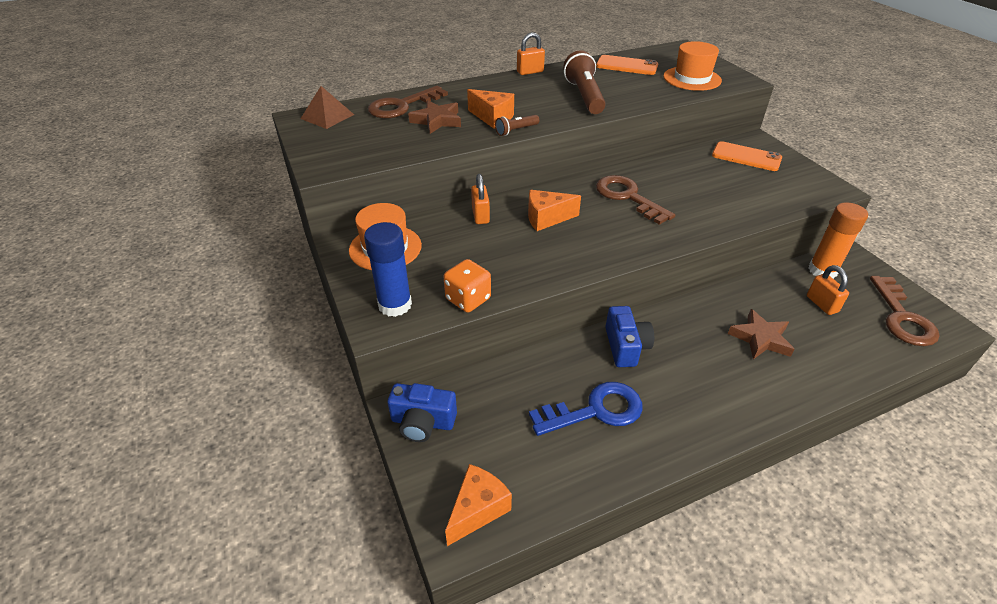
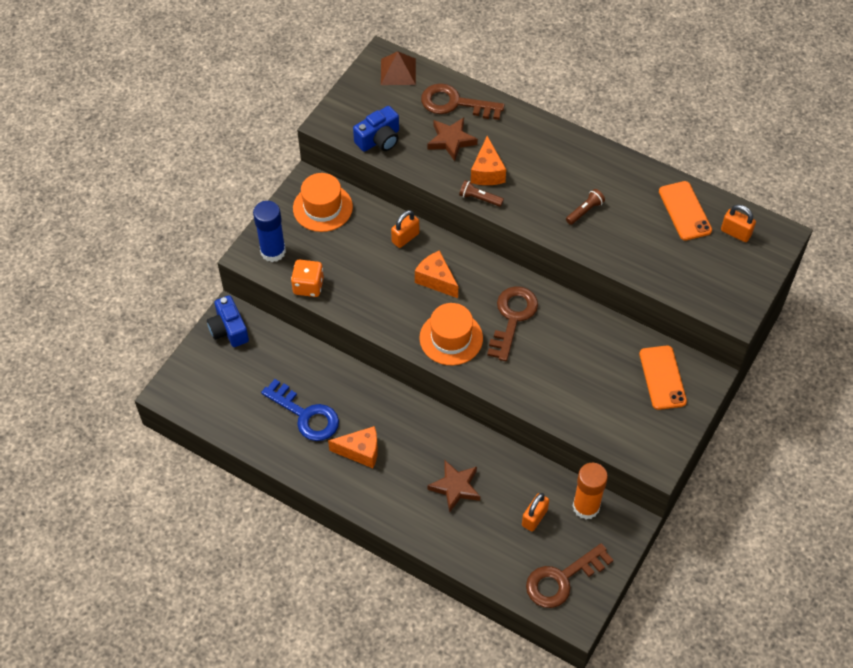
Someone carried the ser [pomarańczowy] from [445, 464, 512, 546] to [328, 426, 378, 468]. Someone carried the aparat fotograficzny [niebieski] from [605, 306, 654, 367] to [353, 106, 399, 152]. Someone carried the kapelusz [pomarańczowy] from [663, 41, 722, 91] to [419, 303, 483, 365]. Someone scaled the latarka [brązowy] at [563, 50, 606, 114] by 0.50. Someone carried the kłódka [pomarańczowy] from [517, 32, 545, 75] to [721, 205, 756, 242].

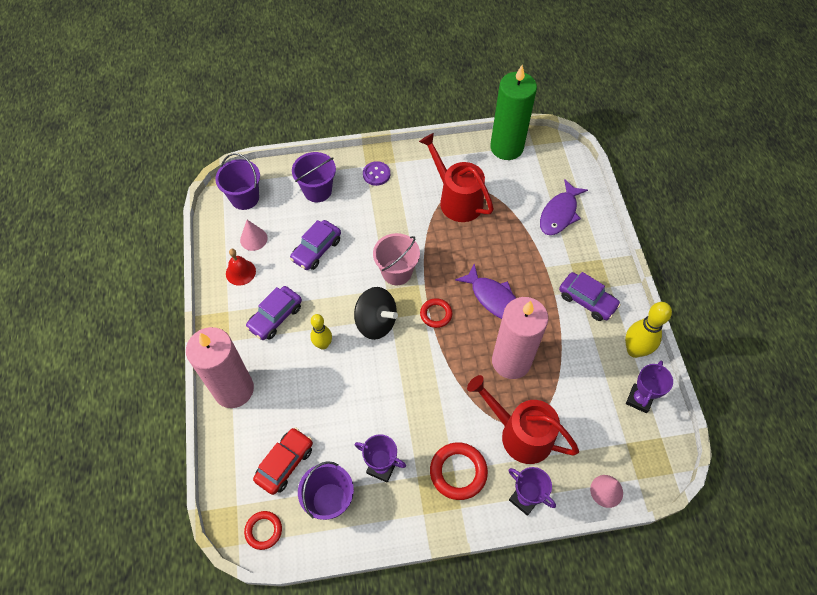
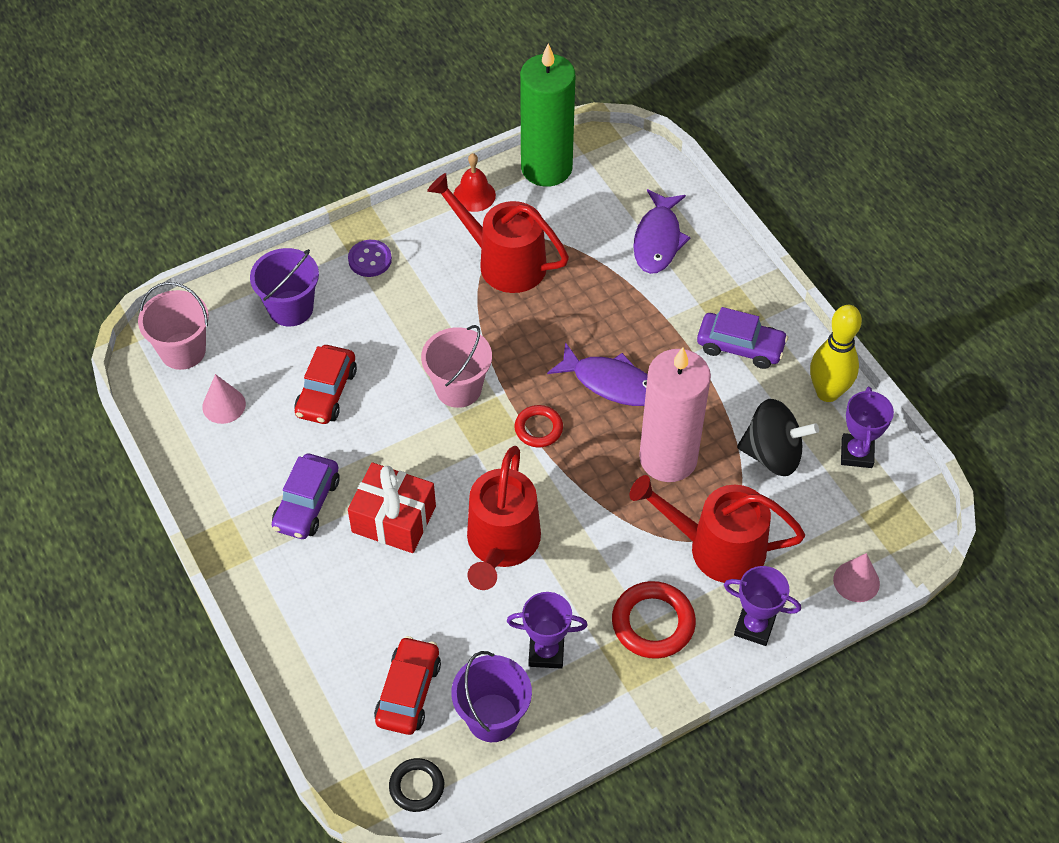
Someone repainted the wiadro [fioletowy] at [215, 153, 260, 210], which became the wiadro [różowy] at [138, 282, 209, 370]. Someone repainted the samochód [fioletowy] at [290, 220, 341, 270], which became the samochód [czerwony] at [294, 345, 357, 424]. Someone swapped the kręgiel [żółty] at [310, 314, 332, 350] for the prezent [czerwony] at [348, 463, 436, 553]. Someone repainted the pierścień [czerwony] at [244, 511, 282, 550], which became the pierścień [czarny] at [389, 758, 444, 812]. Someone carried the dzwonek [czerwony] from [226, 249, 256, 286] to [454, 153, 496, 212]. Someone put down the konewka [czerwony] at [467, 446, 541, 590]. Someone carried the bączek [czarny] from [354, 287, 398, 340] to [737, 399, 819, 476]. Someone took away the świeca [różowy] at [186, 327, 254, 408].

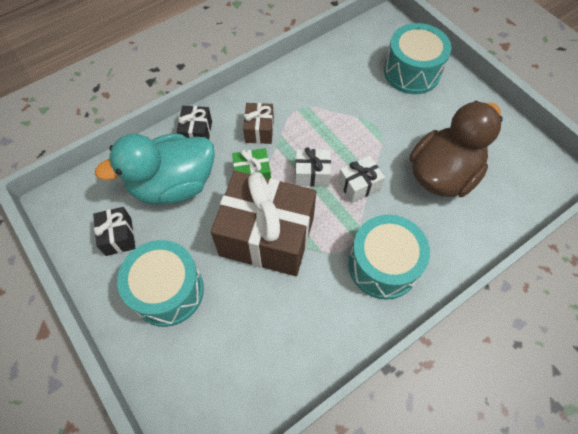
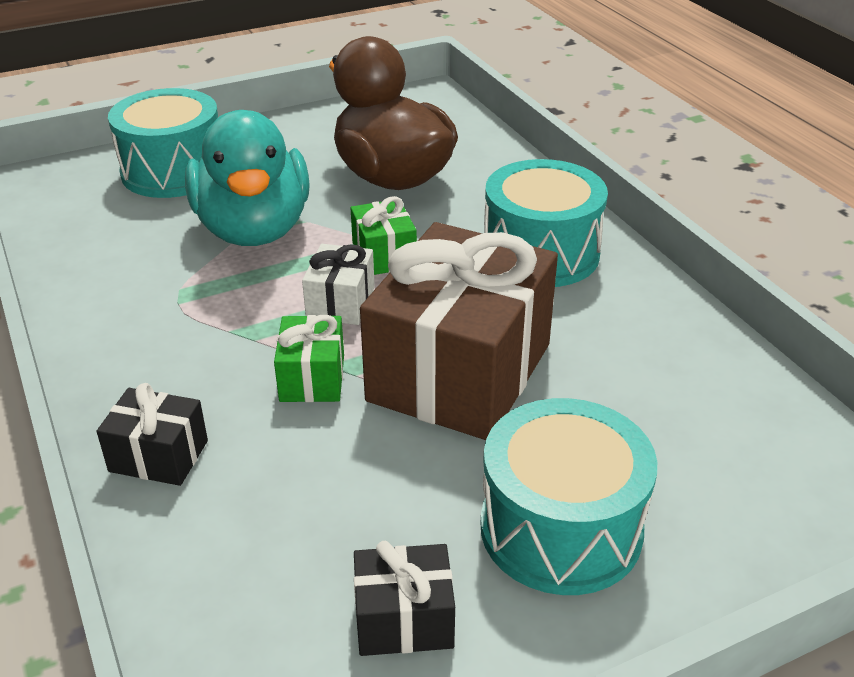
Someone carried the kaczka [turkusowy] from [95, 134, 215, 205] to [185, 110, 310, 246]. Someone repainted the prezent [biały] at [338, 156, 385, 203], which became the prezent [zielony] at [351, 196, 417, 275]. Someone took away the prezent [brązowy] at [243, 103, 274, 144].

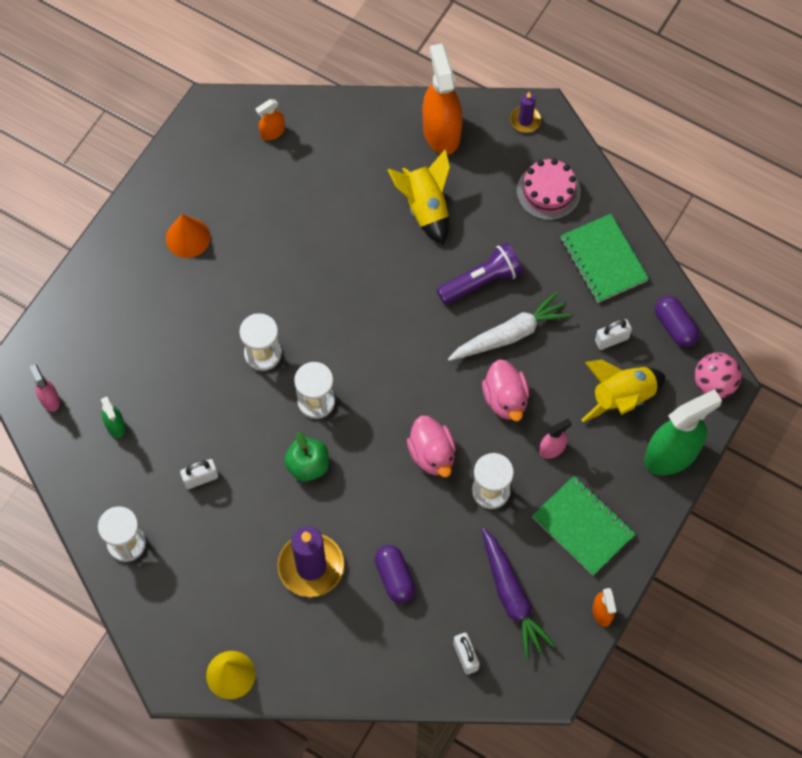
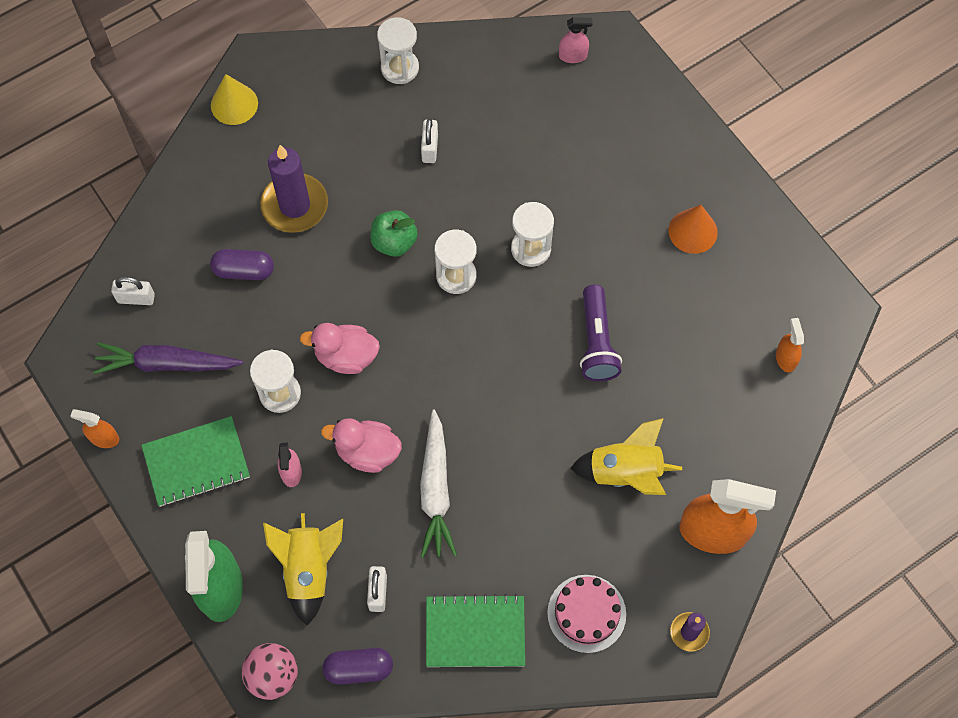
Someone carried the latarka [fioletowy] from [437, 242, 523, 305] to [580, 285, 622, 381]. Someone took away the spryskiwacz [zielony] at [101, 397, 125, 438].

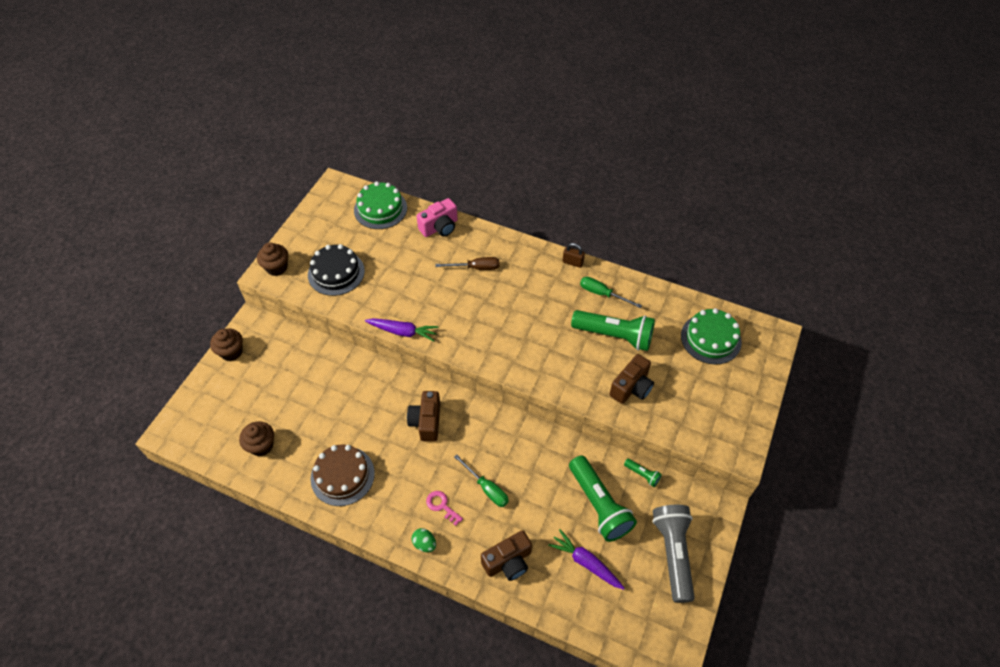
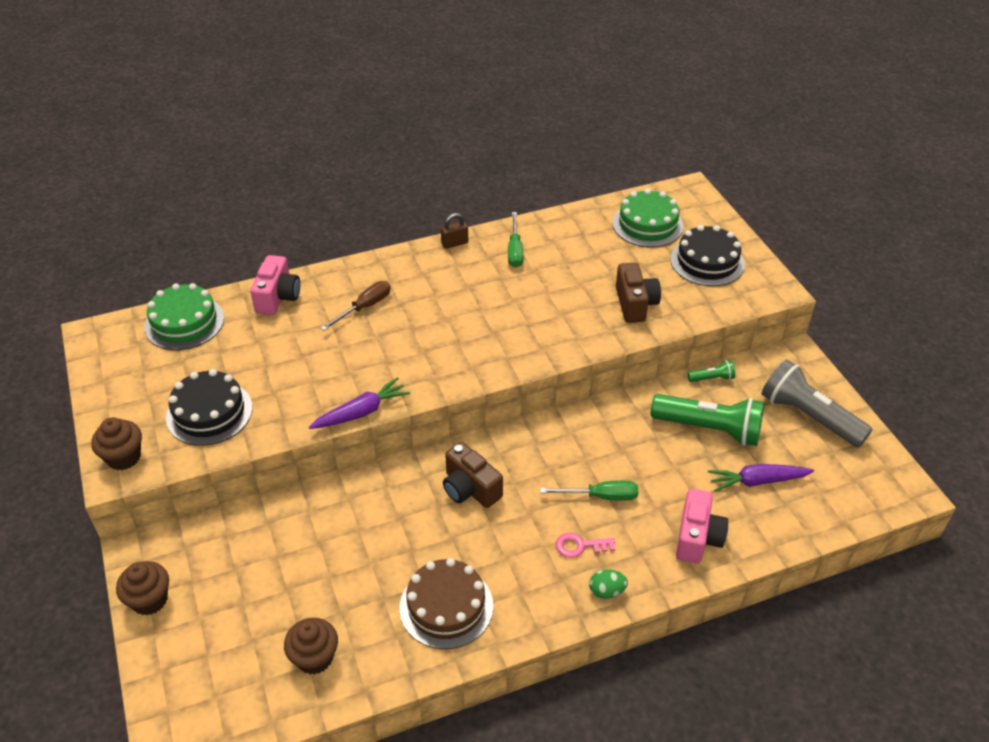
Someone rotated the śrubokręt [zielony] at [580, 277, 642, 308] by 75 degrees counterclockwise. Someone put down the tort [czarny] at [671, 225, 745, 286]. Someone repainted the aparat fotograficzny [brązowy] at [481, 530, 532, 581], which became the aparat fotograficzny [różowy] at [676, 489, 728, 564]. Someone took away the latarka [zielony] at [571, 310, 655, 351].

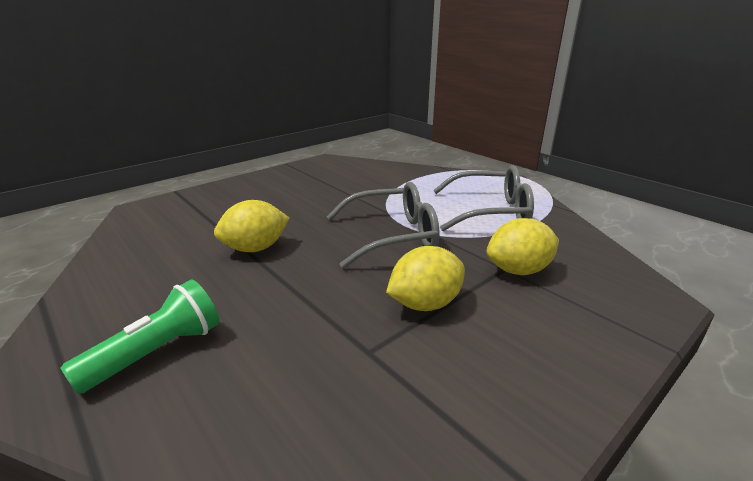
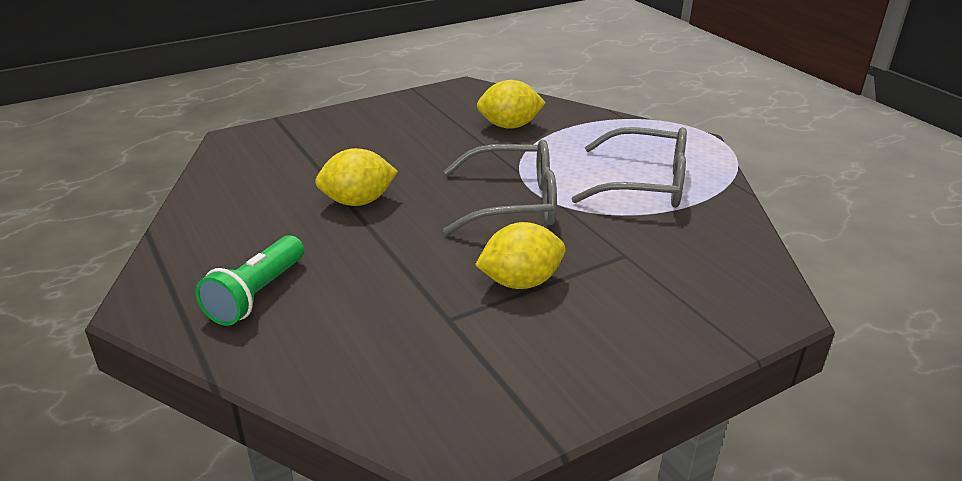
Someone rotated the latarka [zielony] at [60, 279, 219, 394] by 150 degrees clockwise. Someone carried the cytryna [żółty] from [486, 218, 559, 275] to [477, 80, 546, 129].

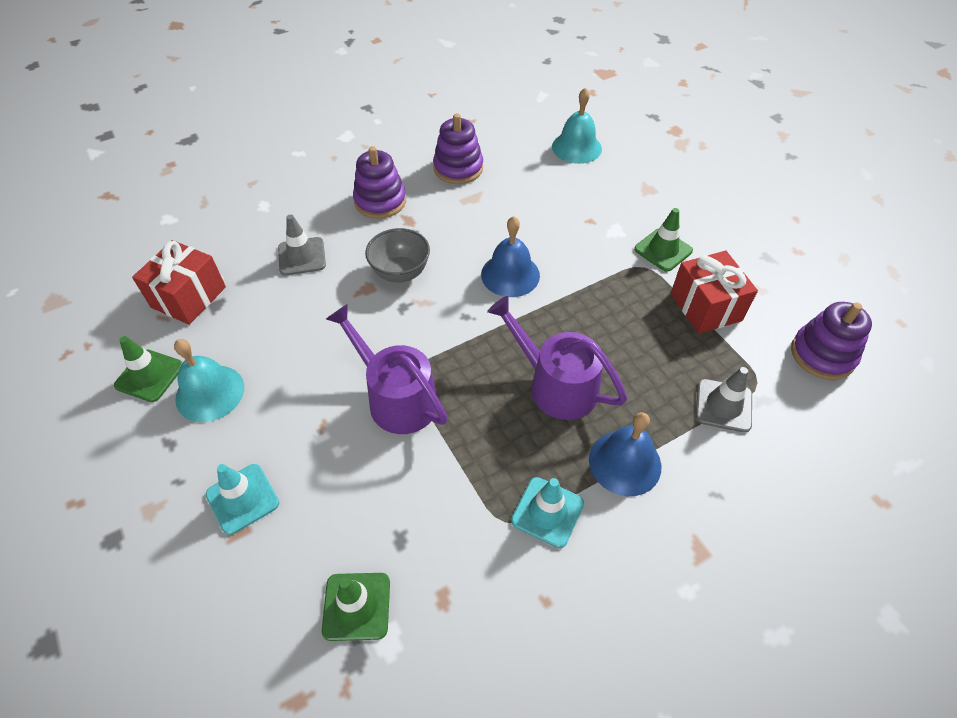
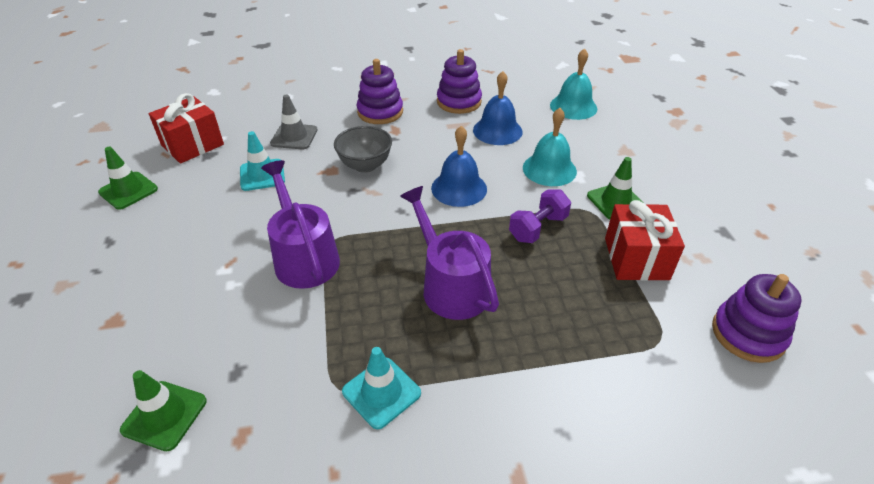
Someone carried the pachołek [turkusowy] from [206, 464, 279, 535] to [240, 131, 285, 191]. Someone carried the dzwonek [niebieski] from [589, 412, 661, 496] to [473, 71, 523, 145]. Someone put down the hantel [fioletowy] at [509, 189, 571, 243]. Someone carried the dzwonek [turkusowy] from [174, 339, 244, 422] to [523, 108, 577, 186]. Someone took away the pachołek [szary] at [696, 367, 752, 433].

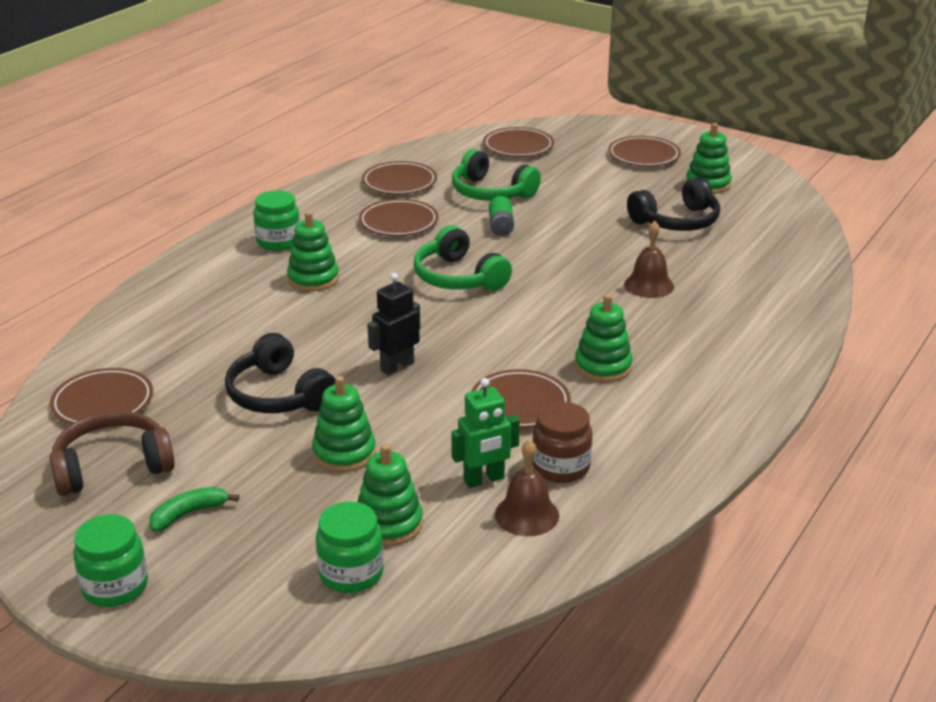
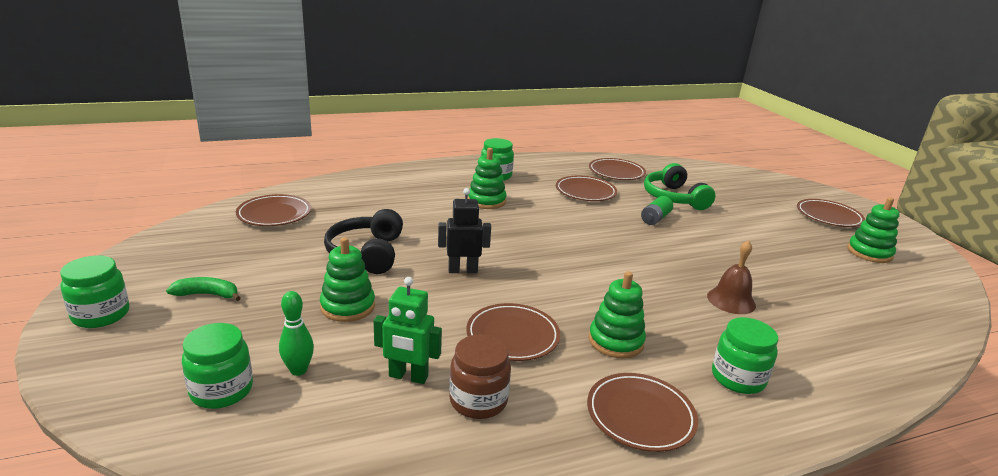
Someone swapped the zabawka nakładanka [zielony] at [357, 444, 423, 546] for the kręgiel [zielony] at [279, 291, 314, 376]. Someone carried the talerz [brązowy] from [483, 127, 554, 157] to [587, 373, 698, 452]. Someone put down the słoik [zielony] at [712, 317, 779, 394]. Someone took away the słuchawki [brązowy] at [49, 411, 175, 496]. Someone took away the słuchawki [zielony] at [413, 225, 512, 291]. Someone took away the dzwonek [brązowy] at [495, 439, 559, 536]. Someone took away the słuchawki [czarny] at [627, 177, 720, 231].

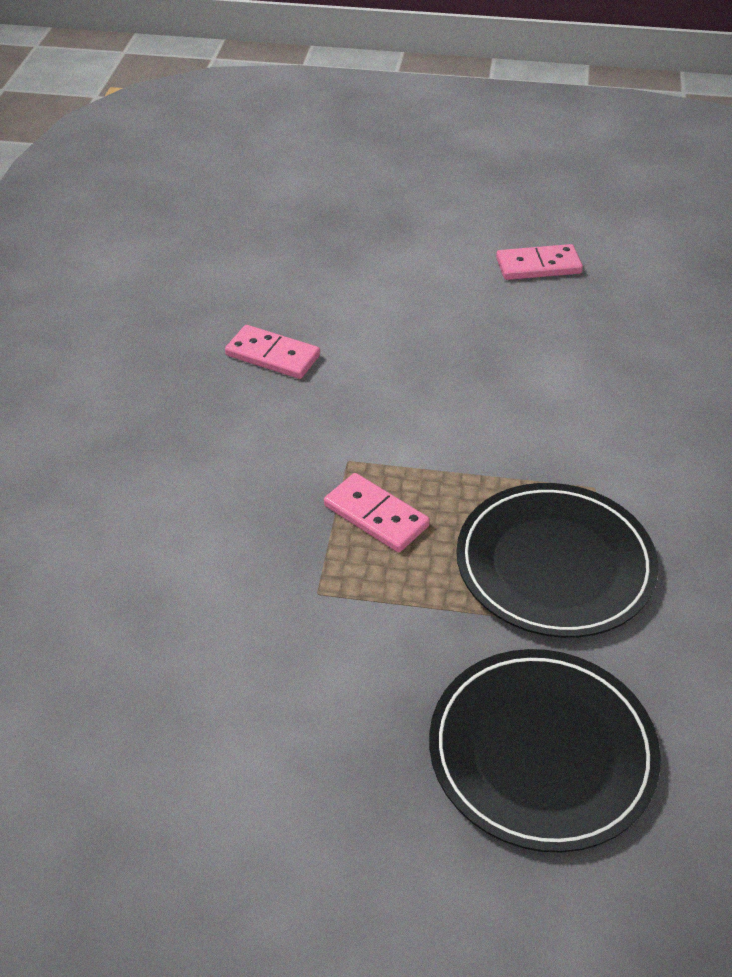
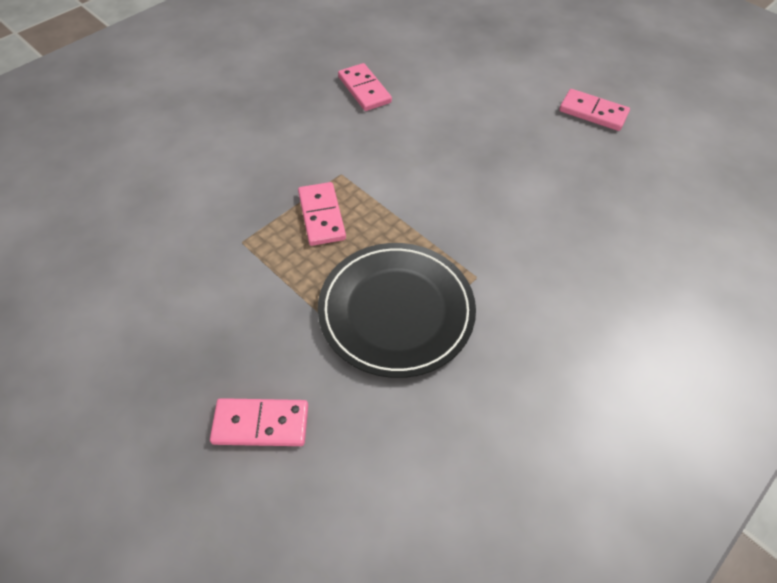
Someone swapped the talerz [czarny] at [429, 649, 661, 853] for the kostka domina [różowy] at [210, 398, 308, 446].

